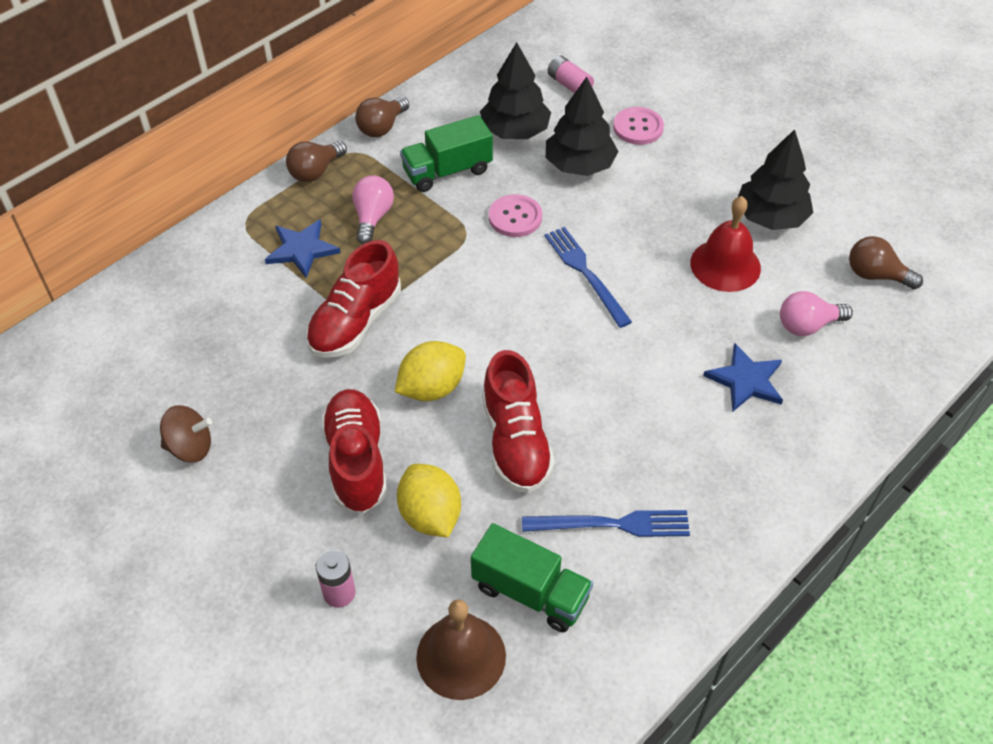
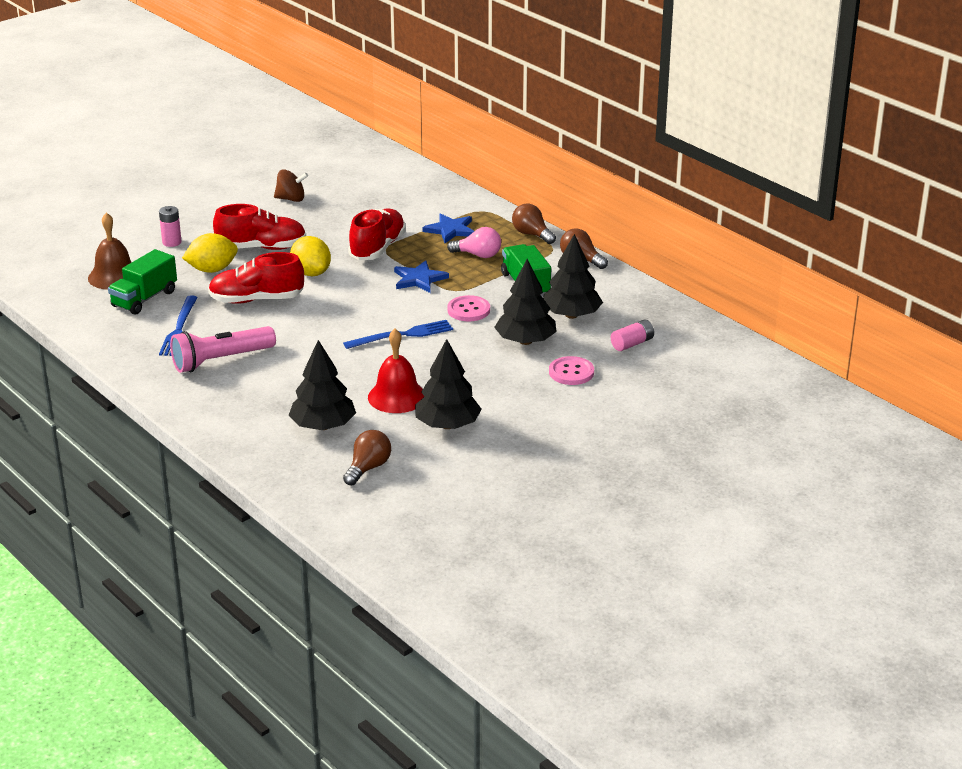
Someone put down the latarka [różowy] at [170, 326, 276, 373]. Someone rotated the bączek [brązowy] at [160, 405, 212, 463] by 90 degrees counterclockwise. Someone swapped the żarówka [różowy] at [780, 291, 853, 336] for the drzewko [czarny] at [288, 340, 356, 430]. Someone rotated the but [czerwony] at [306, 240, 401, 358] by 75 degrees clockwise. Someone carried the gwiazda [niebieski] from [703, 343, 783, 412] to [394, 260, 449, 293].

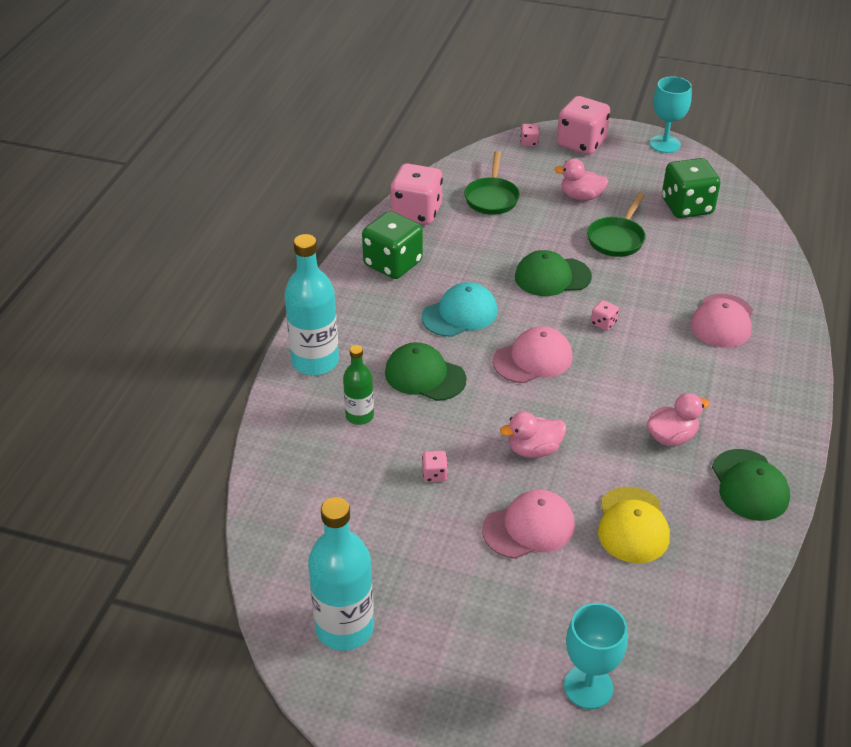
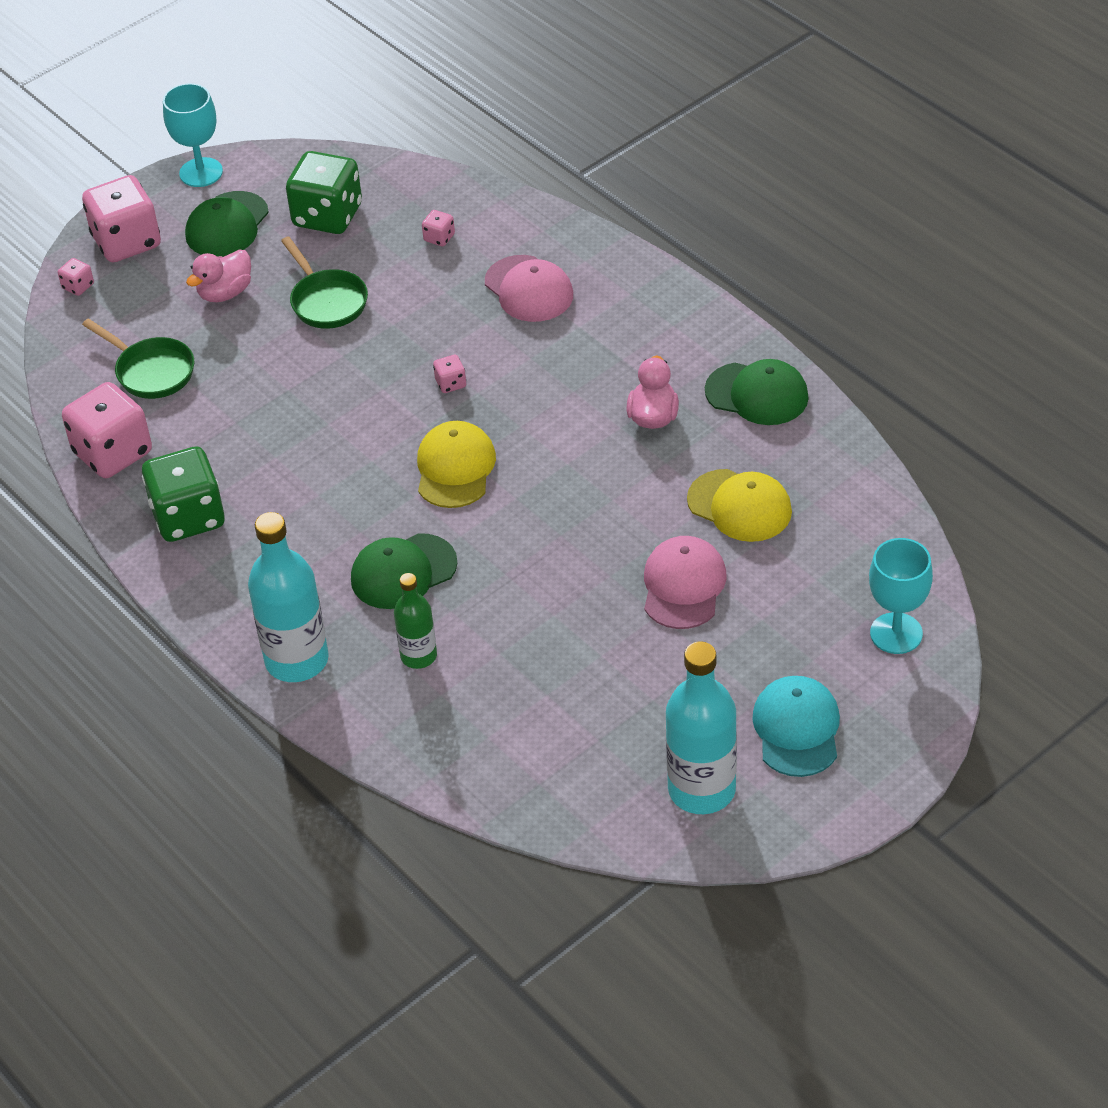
Someone carried the czapka [zielony] from [515, 250, 592, 296] to [185, 191, 269, 257]. Someone repainted the czapka [różowy] at [493, 326, 573, 383], which became the czapka [żółty] at [417, 421, 496, 508]. Someone carried the kostka do gry [różowy] from [422, 451, 448, 482] to [422, 210, 455, 246]. Someone carried the czapka [turkusowy] from [421, 282, 498, 337] to [752, 676, 840, 777]. Someone took away the kaczka [różowy] at [500, 412, 566, 458].

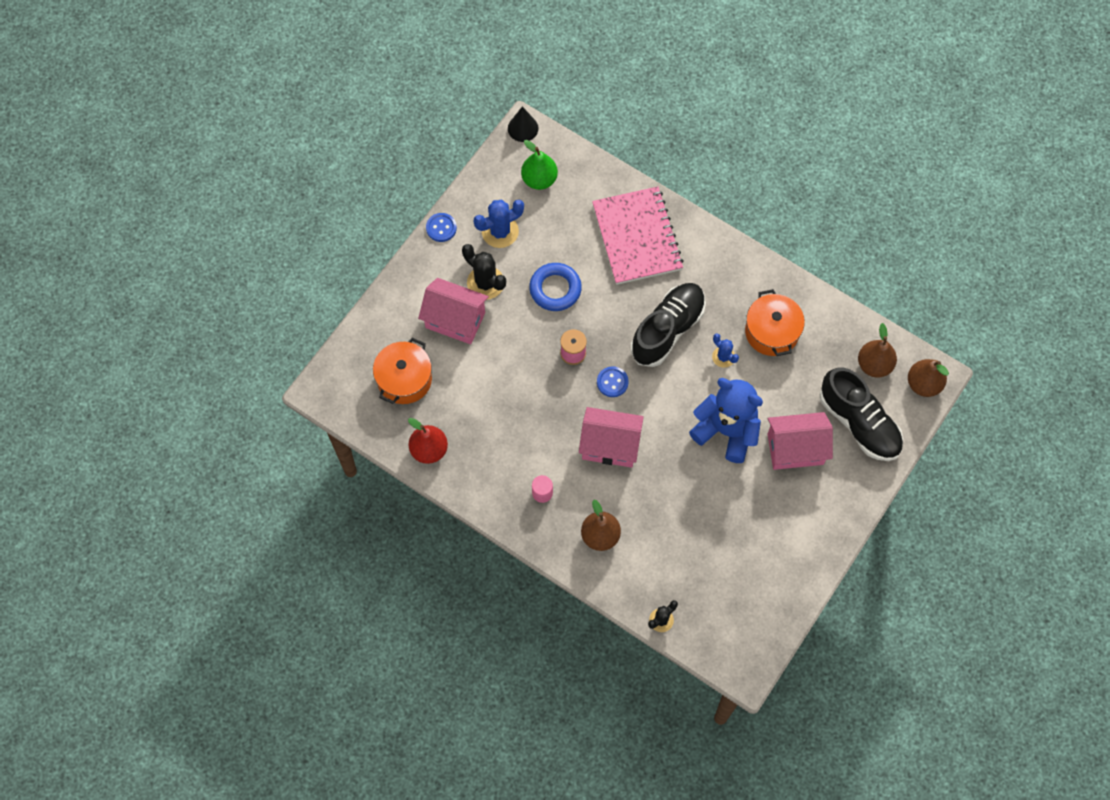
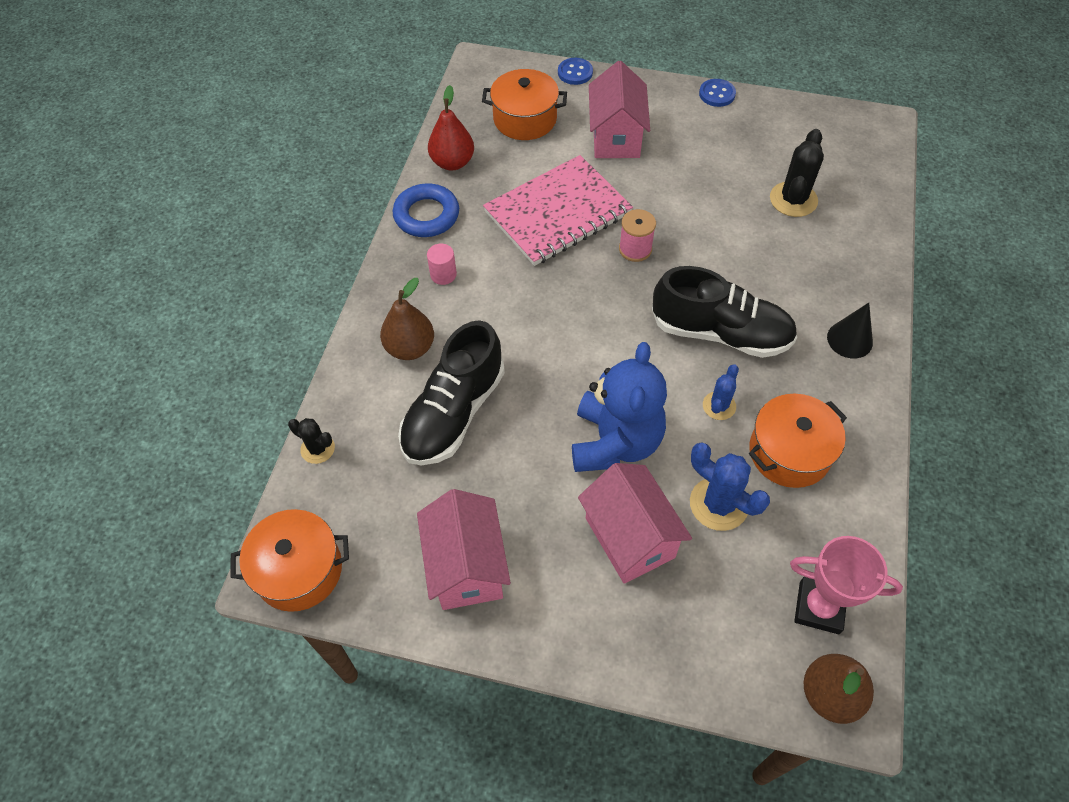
Someone put down the garnek [pomarańczowy] at [230, 509, 349, 612]. Someone carried the pierścień [niebieski] from [529, 263, 582, 311] to [393, 183, 459, 237]. Someone carried the but [czarny] from [819, 367, 903, 461] to [398, 320, 505, 465]. Someone carried the domek [różowy] from [579, 407, 644, 468] to [417, 489, 511, 610]. Someone carried the zeszyt [różowy] from [592, 186, 684, 285] to [483, 155, 633, 266]. Someone carried the guzik [niebieski] from [597, 366, 629, 397] to [558, 58, 593, 85]. Someone carried the kaktus [niebieski] from [474, 200, 524, 248] to [690, 442, 770, 531]. Someone carried the kaktus [czarny] from [462, 244, 506, 300] to [770, 129, 824, 217]. Someone swapped the gruszka [brązowy] at [858, 323, 897, 378] for the puchar [różowy] at [790, 536, 903, 634]. Someone carried the stożek [czarny] from [508, 106, 539, 142] to [827, 303, 873, 358]. Someone took away the gruszka [zielony] at [521, 140, 558, 190].

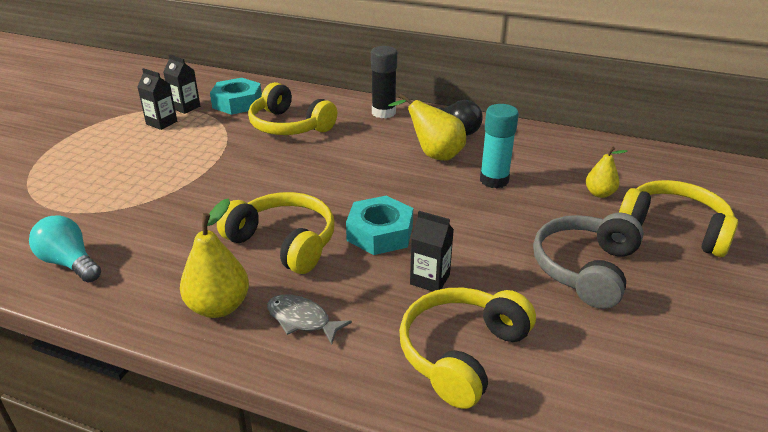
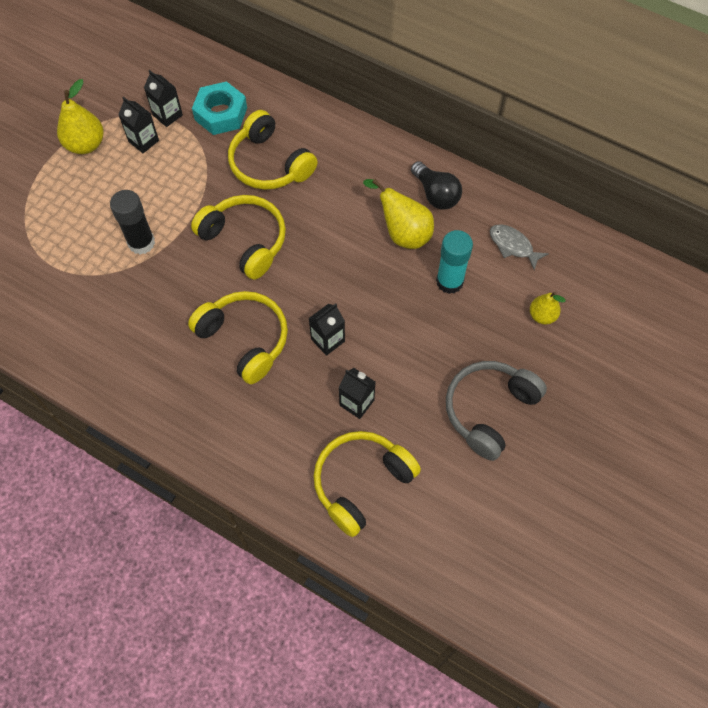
Someone carried the gruszka [żółty] from [180, 198, 249, 318] to [57, 79, 104, 154]. Someone carried the klej w sztyfcie [czarny] from [371, 46, 397, 118] to [110, 190, 155, 255]. Someone carried the słuchawki [żółty] from [619, 180, 738, 257] to [191, 195, 286, 280]. Someone swapped the nakrętka [turkusowy] at [346, 196, 413, 255] for the karton mleka [czarny] at [308, 303, 345, 356]. Someone carried the ryba [szary] from [267, 294, 352, 345] to [490, 224, 549, 270]. Someone took away the żarówka [turkusowy] at [29, 216, 101, 282].

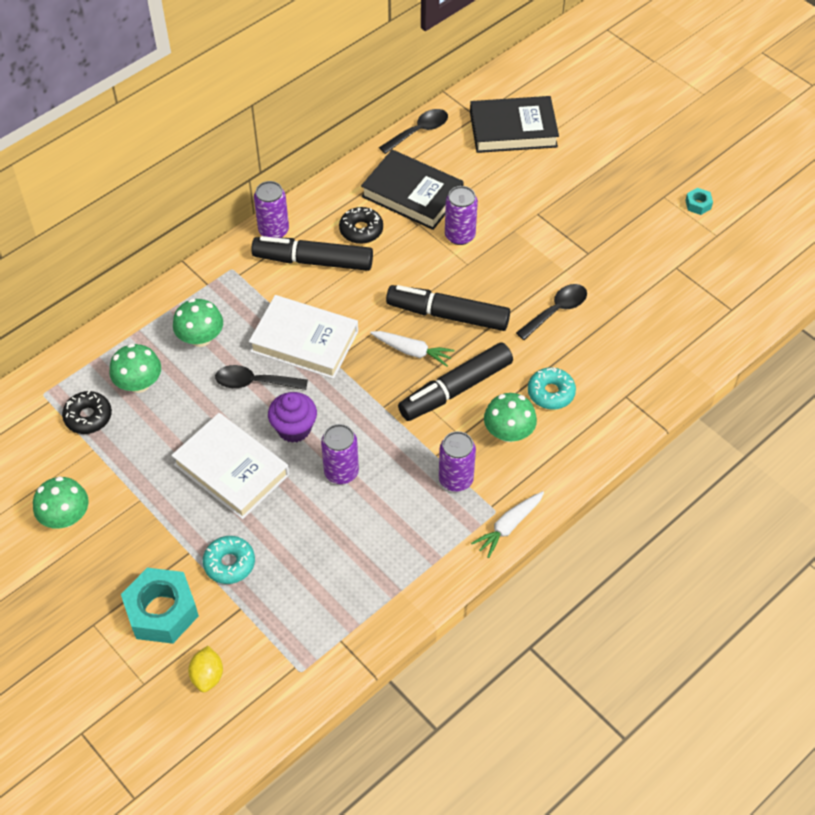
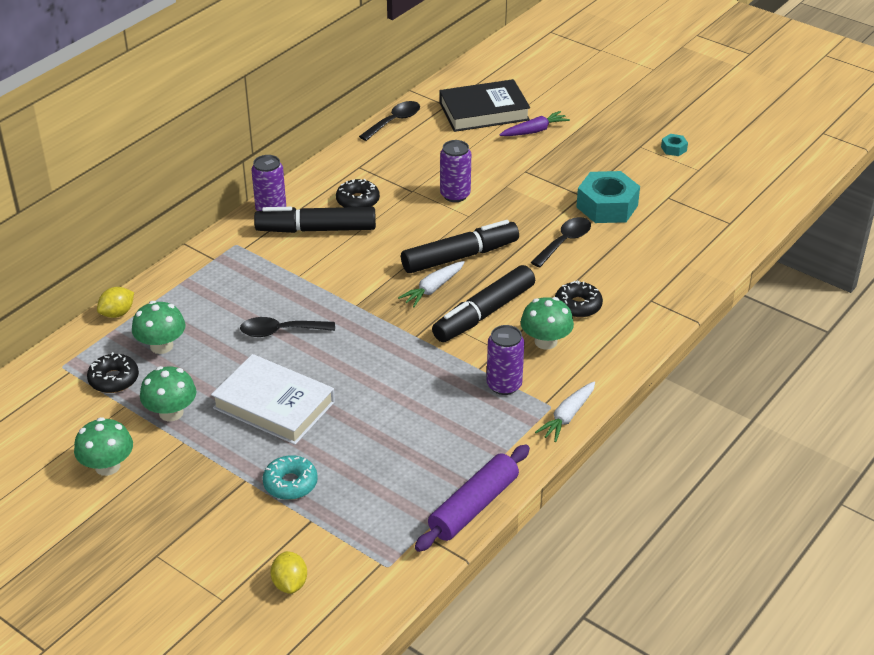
Someone put down the cytryna [żółty] at [97, 287, 134, 318]. Someone carried the grzyb [zielony] from [173, 298, 223, 347] to [140, 366, 196, 421]. Someone rotated the marchewka [biały] at [370, 331, 454, 367] by 120 degrees clockwise. Someone rotated the flamaster [czarny] at [386, 285, 510, 331] by 150 degrees clockwise. Someone put down the wałek do ciasta [fioletowy] at [415, 445, 530, 552]. Someone put down the marchewka [fioletowy] at [499, 111, 570, 136]. Someone repainted the donut [turkusowy] at [528, 367, 576, 410], which became the donut [czarny] at [555, 281, 603, 318]. Someone carried the nakrętka [turkusowy] from [121, 568, 199, 644] to [576, 171, 640, 223]. Someone took away the książka [biały] at [249, 295, 358, 379]. Someone took away the muffinka [fioletowy] at [268, 392, 317, 443]. Someone took away the puszka [fioletowy] at [321, 424, 359, 484]. Someone took away the książka [czarny] at [361, 150, 464, 230].

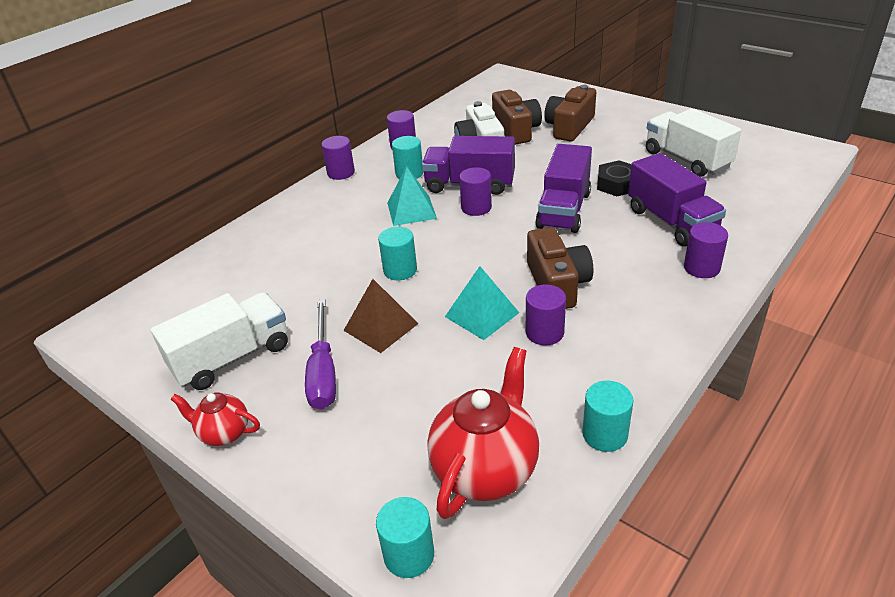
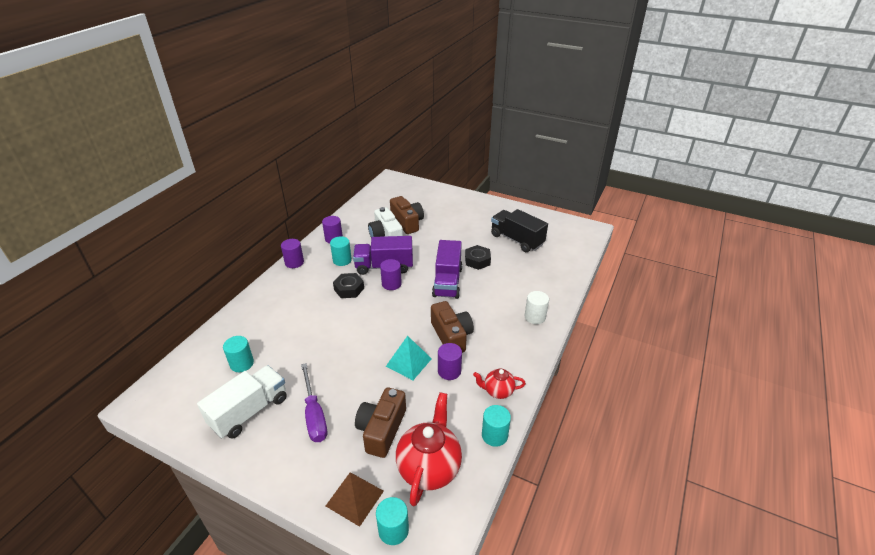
Someone carried the walec [turkusowy] from [378, 227, 417, 281] to [223, 336, 254, 372]. Someone carried the piramida [brązowy] from [343, 279, 418, 353] to [326, 472, 384, 527]. Someone swapped the piramida [turkusowy] at [387, 166, 437, 226] for the nakrętka [czarny] at [333, 273, 364, 298]. Someone carried the aparat fotograficzny [brązowy] from [544, 85, 596, 142] to [355, 387, 406, 458]. Someone carried the imbryk [czerwony] from [171, 393, 260, 446] to [473, 368, 526, 399]. Someone repainted the ciężarówka [biały] at [646, 108, 741, 177], which became the ciężarówka [czarny] at [491, 209, 548, 252]. Someone repainted the walec [fioletowy] at [684, 222, 728, 278], which became the walec [biały] at [525, 291, 549, 324]. Someone took away the ciężarówka [fioletowy] at [628, 153, 726, 247].

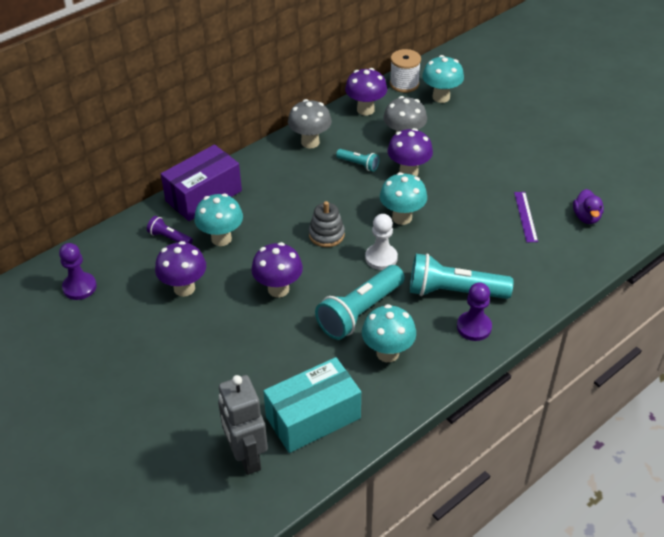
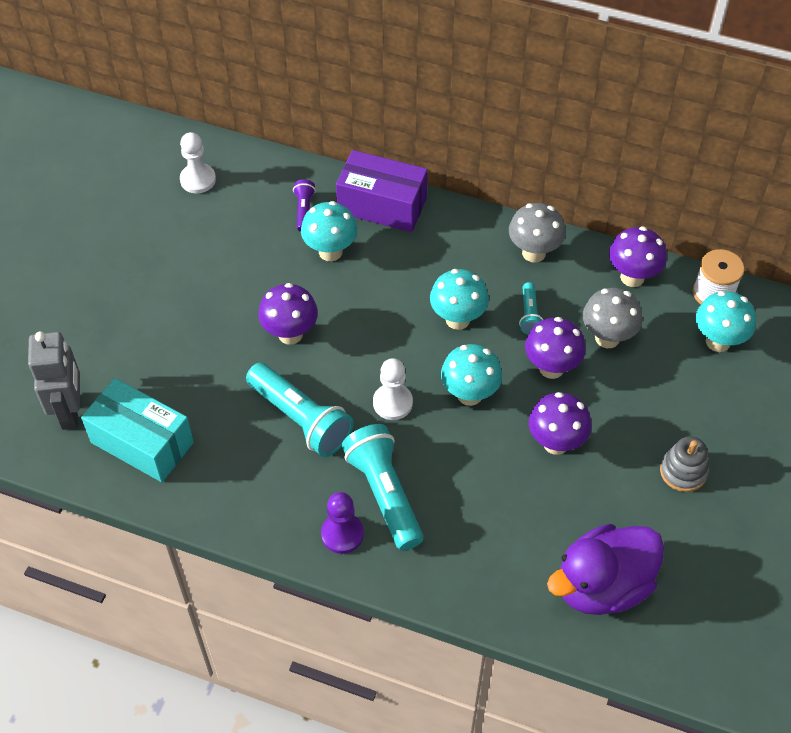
Someone rotated the robot [szary] at [218, 375, 268, 475] by 135 degrees clockwise. Someone repainted the pionek [fioletowy] at [59, 243, 97, 300], which became the pionek [biały] at [180, 132, 216, 194]. Someone rotated the latarka [turkusowy] at [315, 265, 405, 340] by 150 degrees counterclockwise. Someone carried the grzyb [turkusowy] from [362, 304, 416, 362] to [430, 269, 489, 330]. Someone carried the grzyb [fioletowy] from [155, 241, 206, 297] to [529, 392, 592, 455]. Someone scaled the kaczka [fioletowy] at [573, 189, 604, 224] by 2.07. Someone carried the zabawka nakładanka [szary] from [309, 201, 345, 247] to [660, 436, 709, 492]. Someone took away the linijka [fioletowy] at [514, 192, 538, 242].

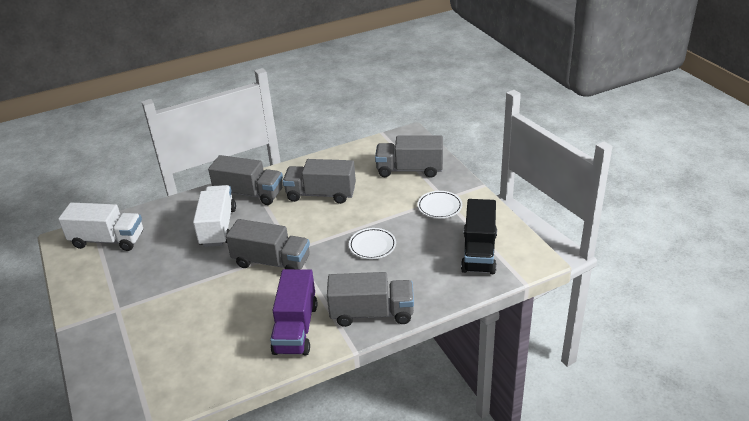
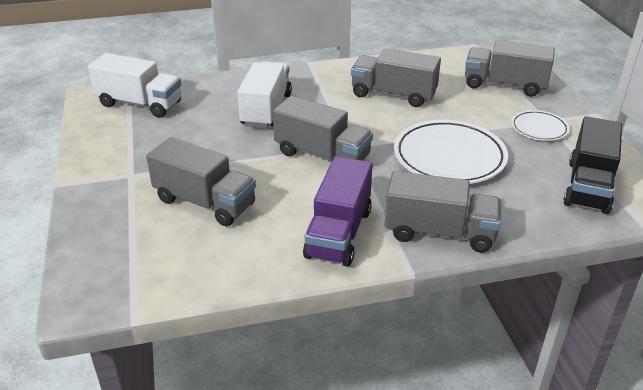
Someone carried the ciężarówka [szary] from [208, 155, 283, 205] to [146, 137, 256, 226]. Someone scaled the talerz [biały] at [349, 228, 396, 259] by 1.88.

